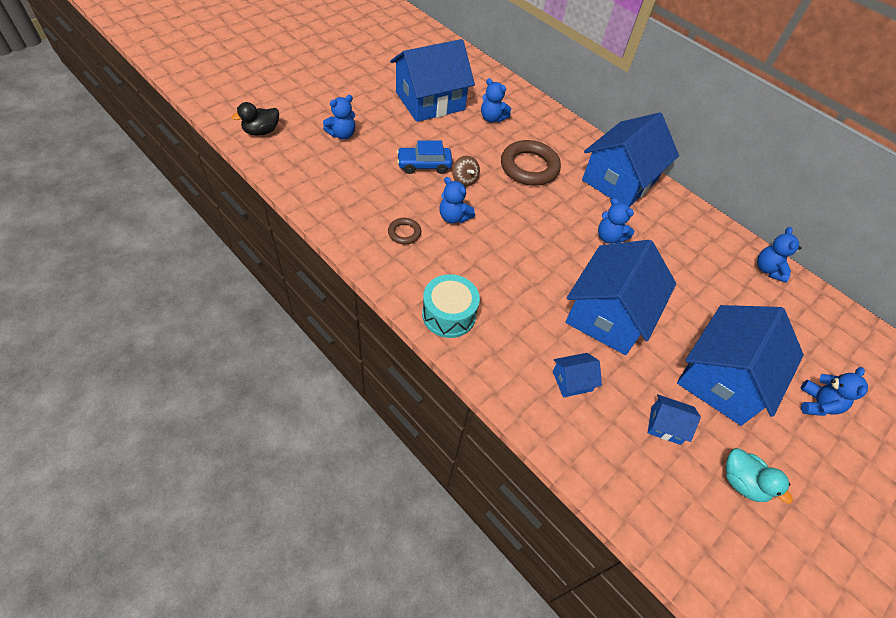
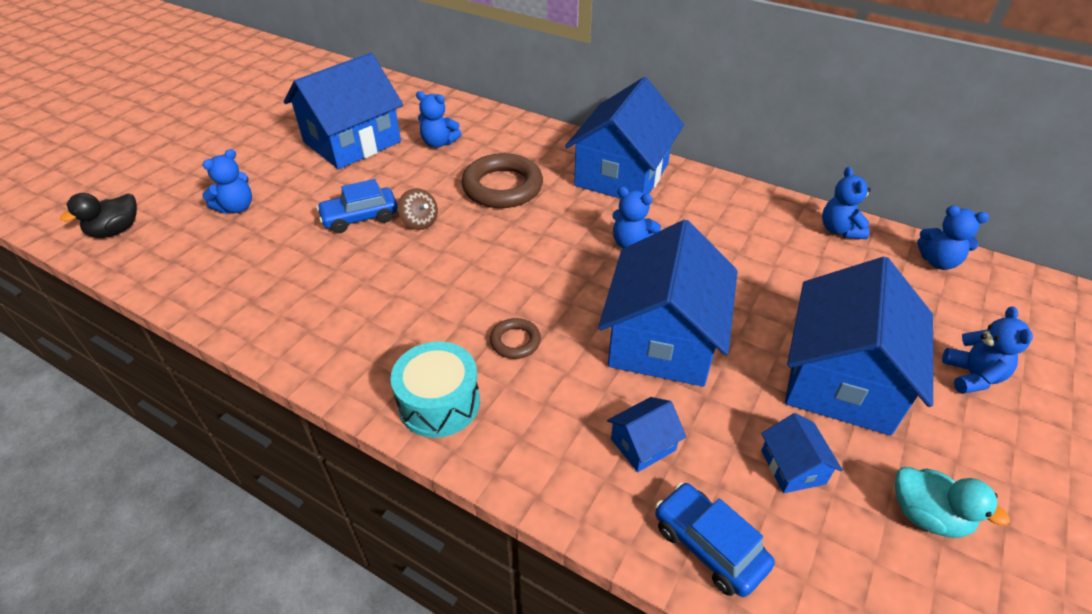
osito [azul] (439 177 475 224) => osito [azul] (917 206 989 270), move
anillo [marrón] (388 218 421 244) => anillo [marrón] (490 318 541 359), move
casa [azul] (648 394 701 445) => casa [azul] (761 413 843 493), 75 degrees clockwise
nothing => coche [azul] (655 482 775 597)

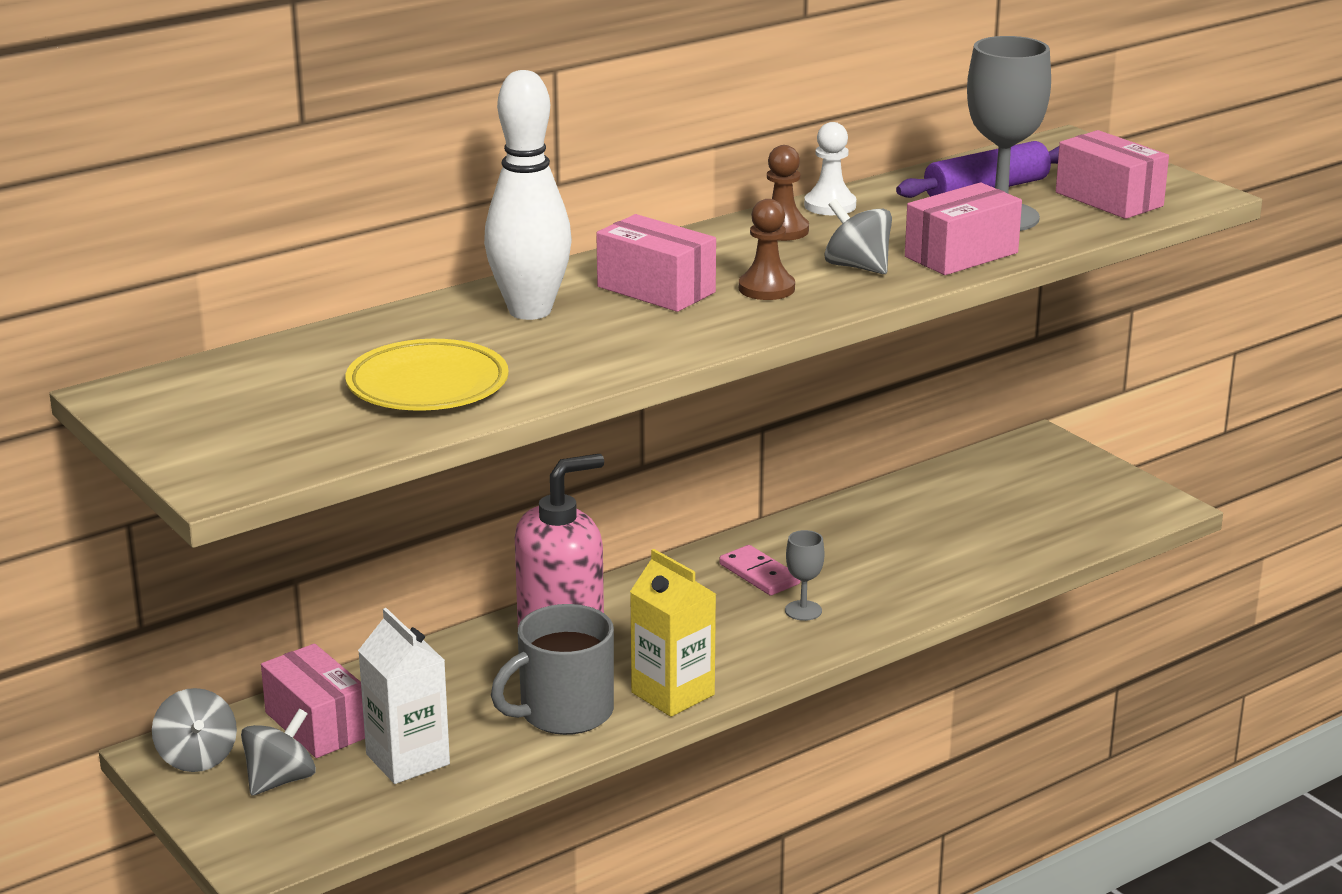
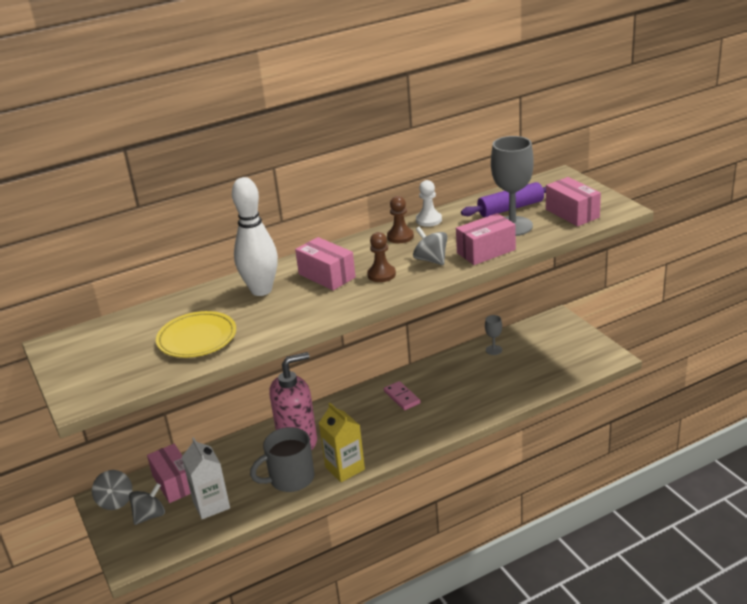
copa [gris] (785 530 824 621) => copa [gris] (485 315 502 355), move

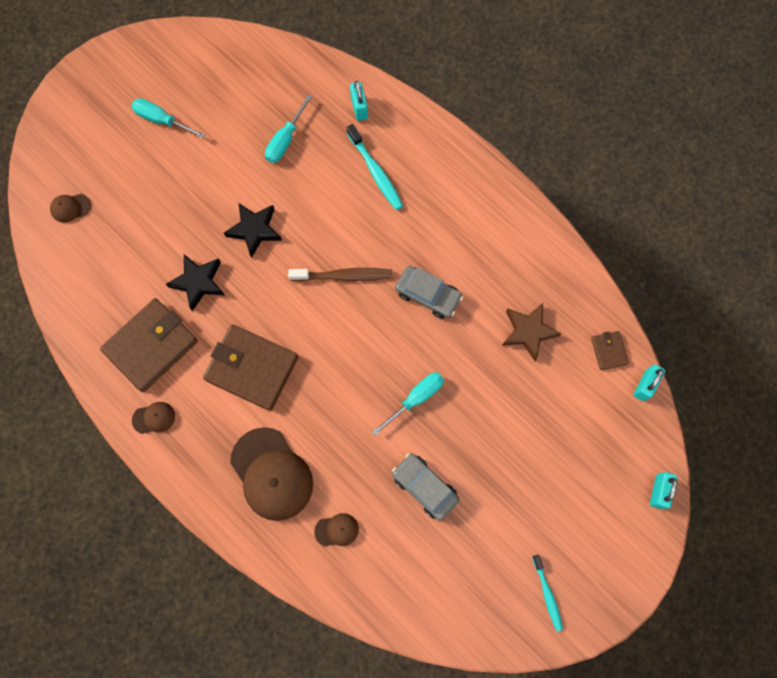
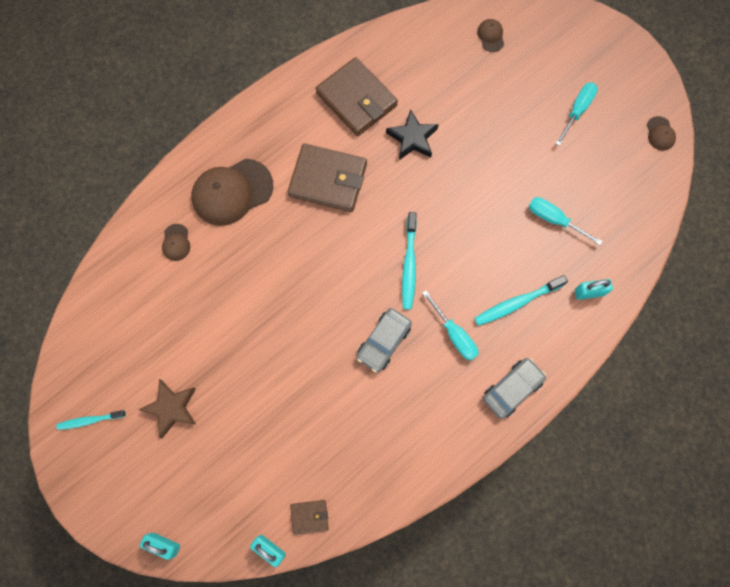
estrella [negro] (224 203 282 258) => nothing
cepillo de dientes [marrón] (288 268 393 281) => cepillo de dientes [turquesa] (402 212 417 310)
estrella [marrón] (502 303 561 361) => estrella [marrón] (138 379 197 438), move
cartera [marrón] (203 324 298 411) => cartera [marrón] (287 143 367 212), 75 degrees clockwise
destornillador [turquesa] (372 372 444 436) => destornillador [turquesa] (422 290 479 361), move
gorra [marrón] (132 402 175 434) => gorra [marrón] (647 116 676 151), move
coche [gris] (392 453 460 520) => coche [gris] (483 358 546 419), move

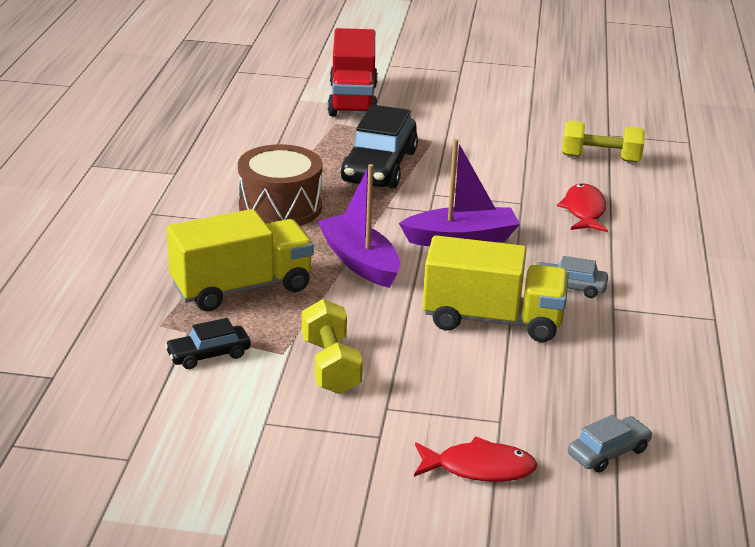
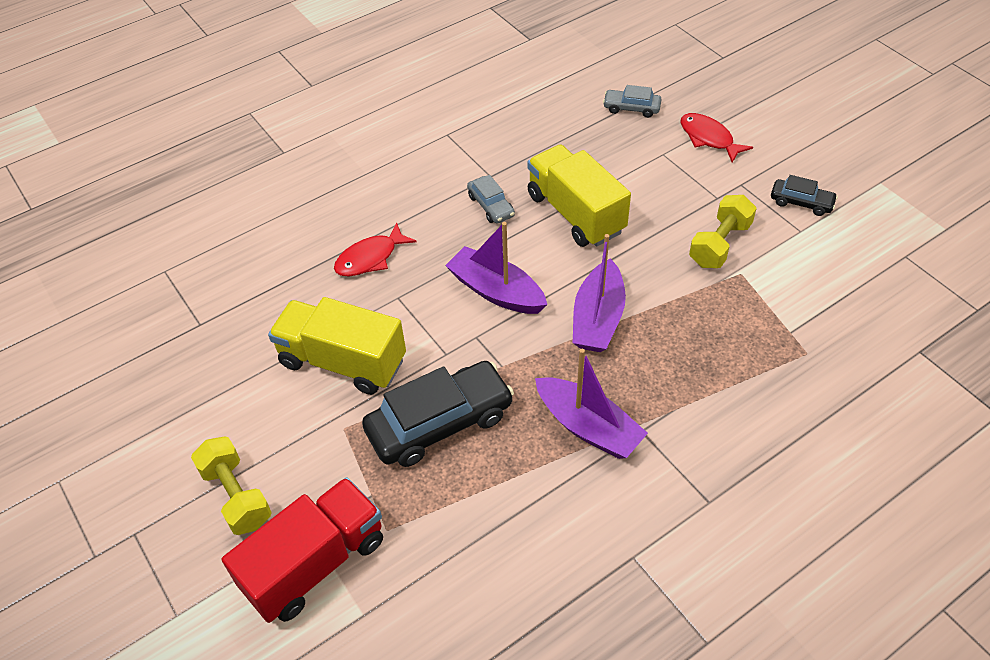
mancuerna [amarillo] (562 121 645 162) => mancuerna [amarillo] (191 436 272 535), move
tambor [marrón] (238 144 323 226) => barco [morado] (535 349 648 459)
camión [amarillo] (167 209 314 311) => camión [amarillo] (268 297 406 395), move
coche [negro] (165 318 251 369) => coche [negro] (771 175 838 216), move

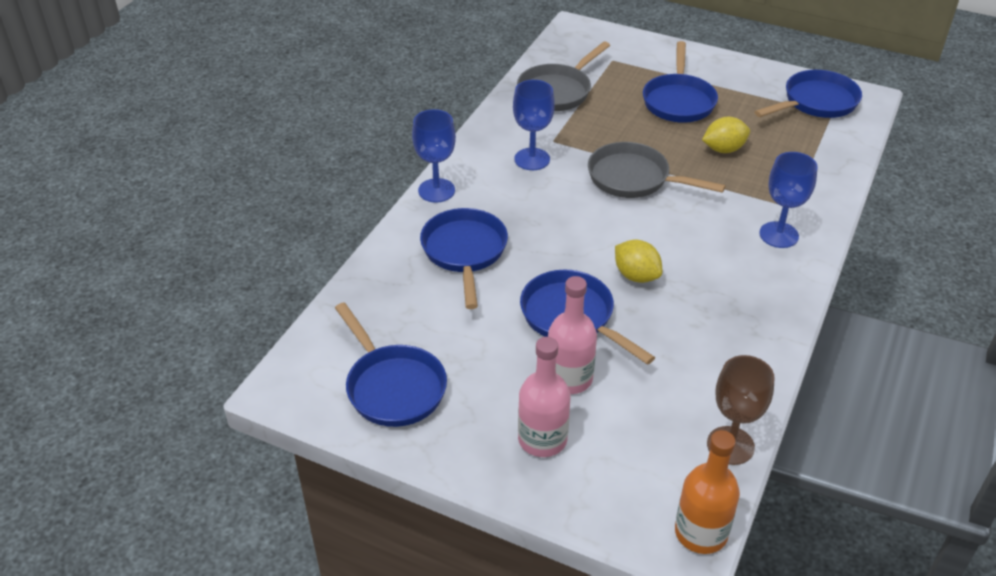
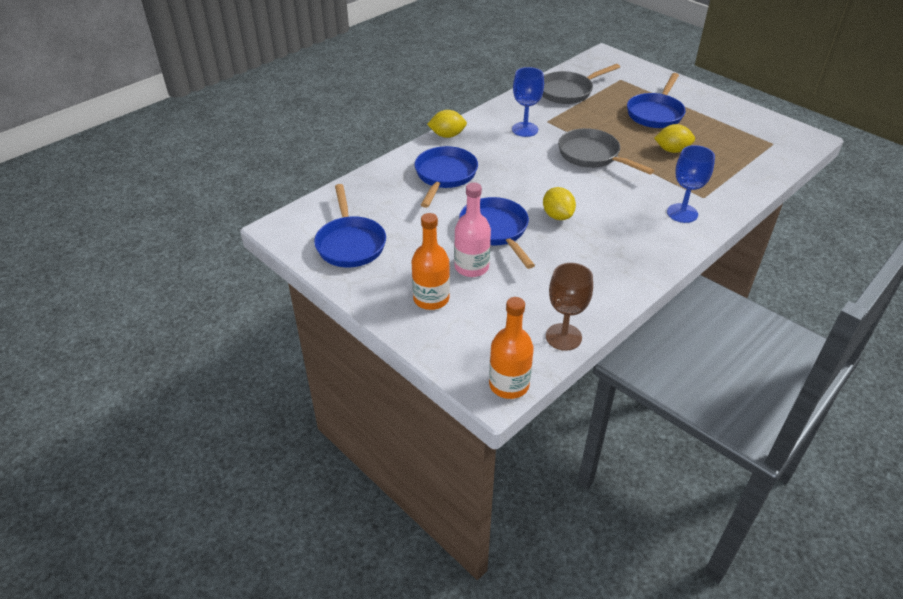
sartén [azul] (754 70 862 118) => nothing
copa [azul] (412 109 456 203) => limón [amarillo] (427 110 467 138)
botella [rosa] (518 337 570 457) => botella [naranja] (412 213 450 310)

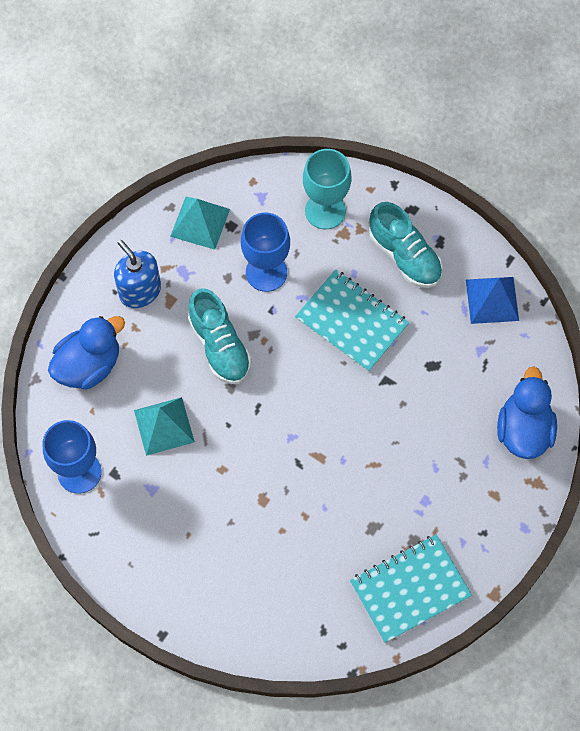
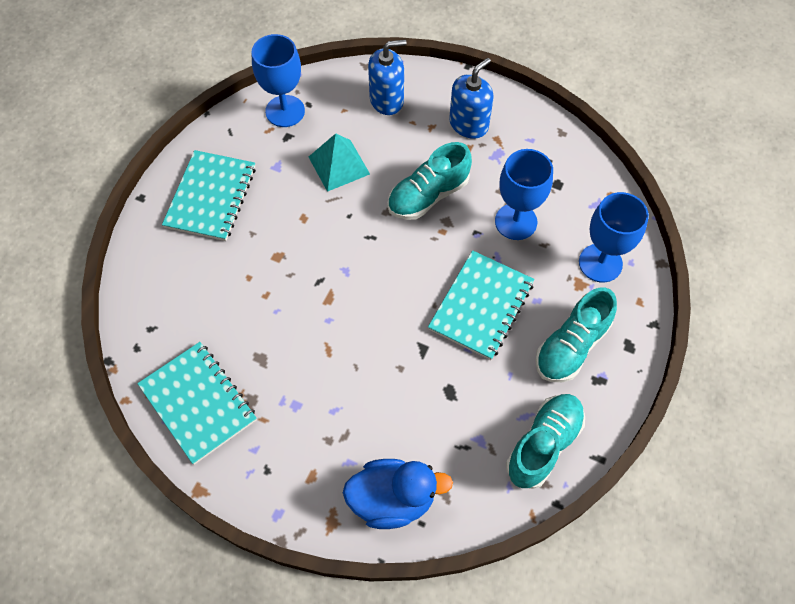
copa [turquesa] (303 149 352 229) => copa [azul] (579 192 649 282)
pirámide [turquesa] (170 197 230 250) => nothing
pirámide [azul] (466 277 519 324) => zapato [turquesa] (506 394 585 489)
pato [azul] (48 316 125 390) => dispensador de jabón [azul] (368 39 407 115)
nothing => cuaderno [turquesa] (162 150 256 241)

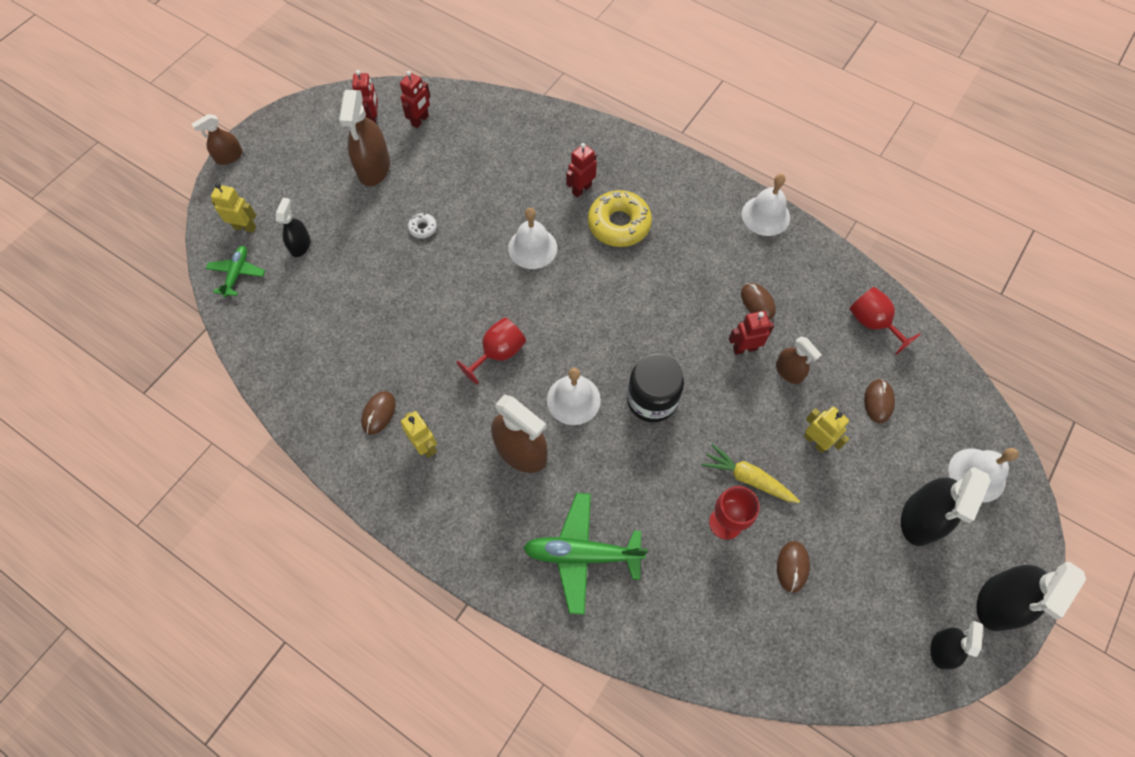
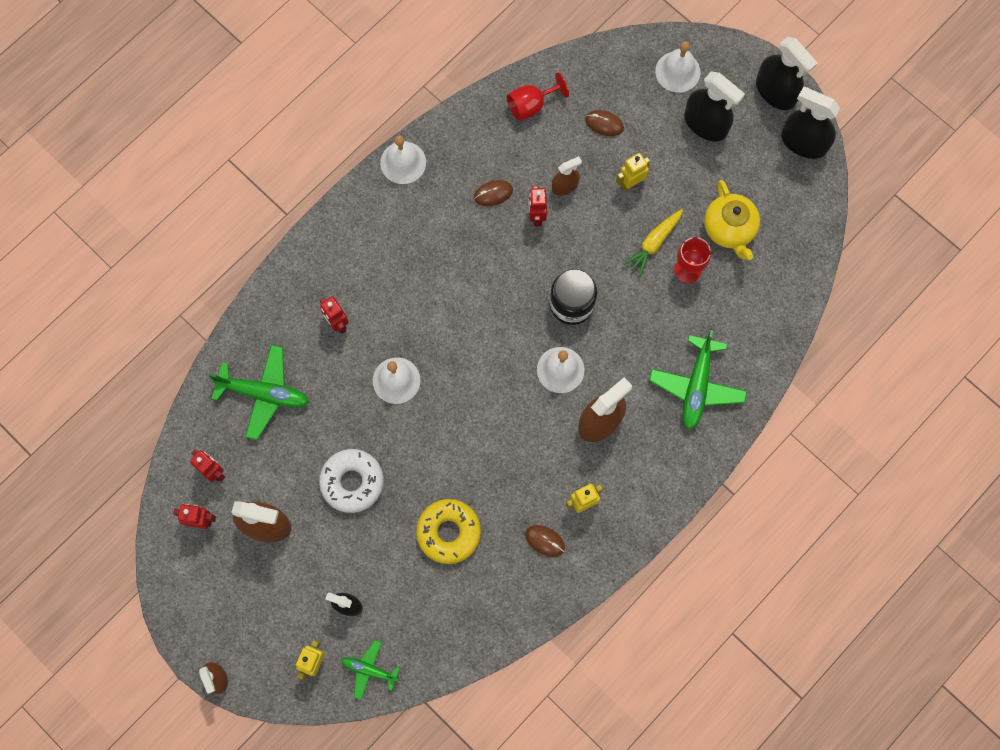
rosquilla [amarillo] (588 190 652 247) => rosquilla [amarillo] (416 499 481 564), move
rosquilla [blanco] (408 213 437 239) => rosquilla [blanco] (319 449 384 513), x2.22
copa [rojo] (456 317 526 385) => nothing
ratón [marrón] (777 541 810 593) => tetera [amarillo] (704 180 760 260)
pulverizador [negro] (930 621 983 670) => pulverizador [negro] (781 87 840 159), x1.75
nothing => avión [verde] (208 345 309 440)

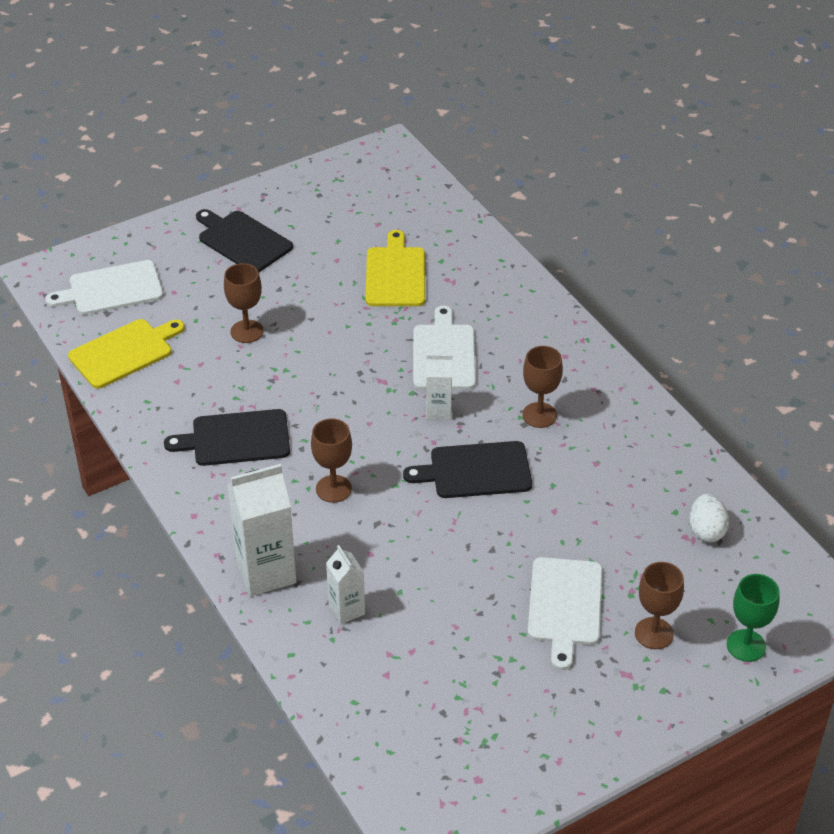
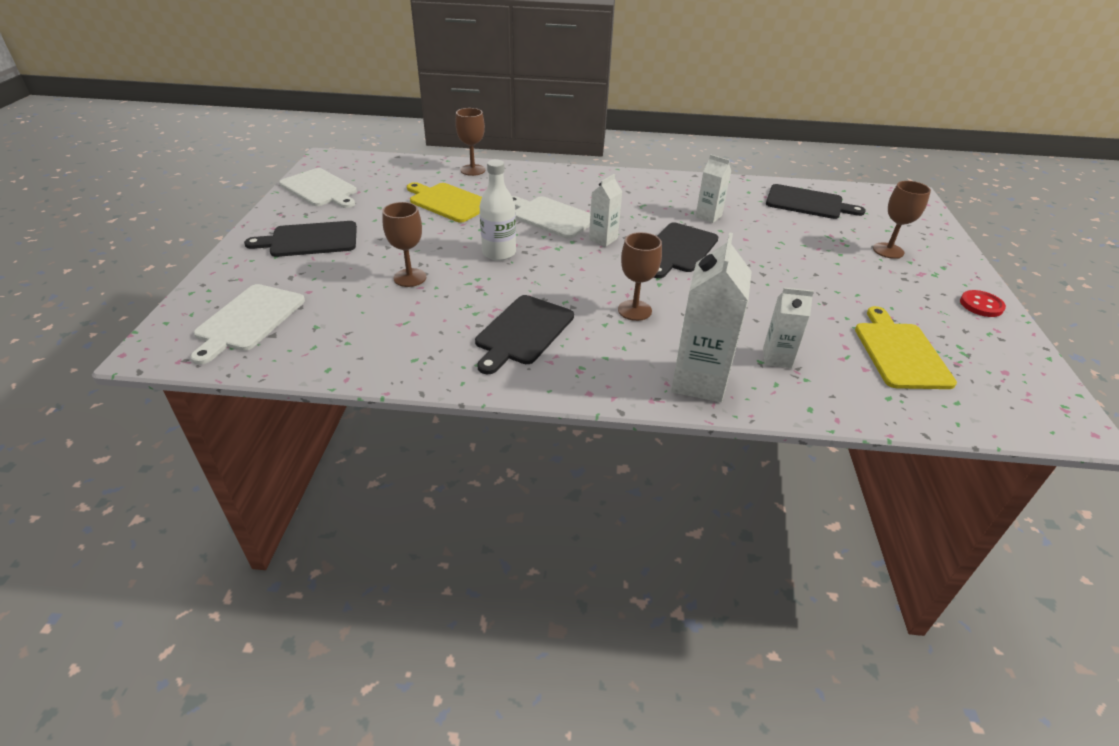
tabla de cortar [amarillo] (68 319 185 389) => tabla de cortar [amarillo] (855 306 957 389), move
copa [marrón] (522 346 563 428) => copa [marrón] (455 108 485 176), move
huevo [blanco] (689 494 729 542) => tabla de cortar [negro] (766 184 866 219)
tabla de cortar [blanco] (528 557 602 670) => tabla de cortar [blanco] (279 168 357 208), move
copa [verde] (727 574 780 662) => nothing
nothing => cartón de leche [blanco] (695 155 731 223)
nothing => botella [blanco] (480 160 516 261)
nothing => botón [rojo] (960 290 1006 317)

